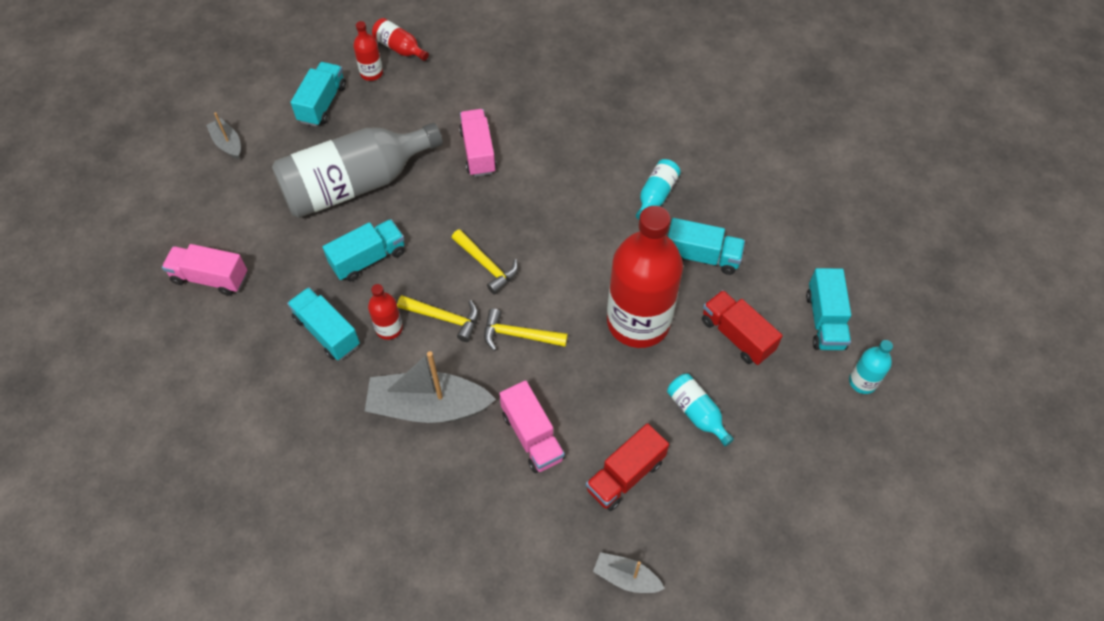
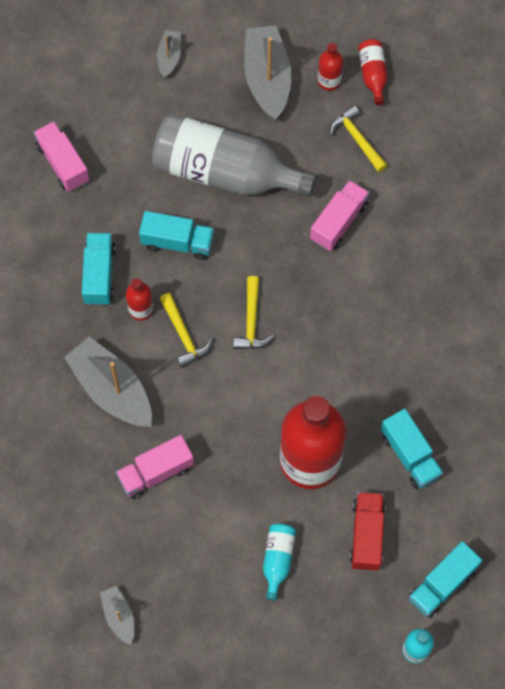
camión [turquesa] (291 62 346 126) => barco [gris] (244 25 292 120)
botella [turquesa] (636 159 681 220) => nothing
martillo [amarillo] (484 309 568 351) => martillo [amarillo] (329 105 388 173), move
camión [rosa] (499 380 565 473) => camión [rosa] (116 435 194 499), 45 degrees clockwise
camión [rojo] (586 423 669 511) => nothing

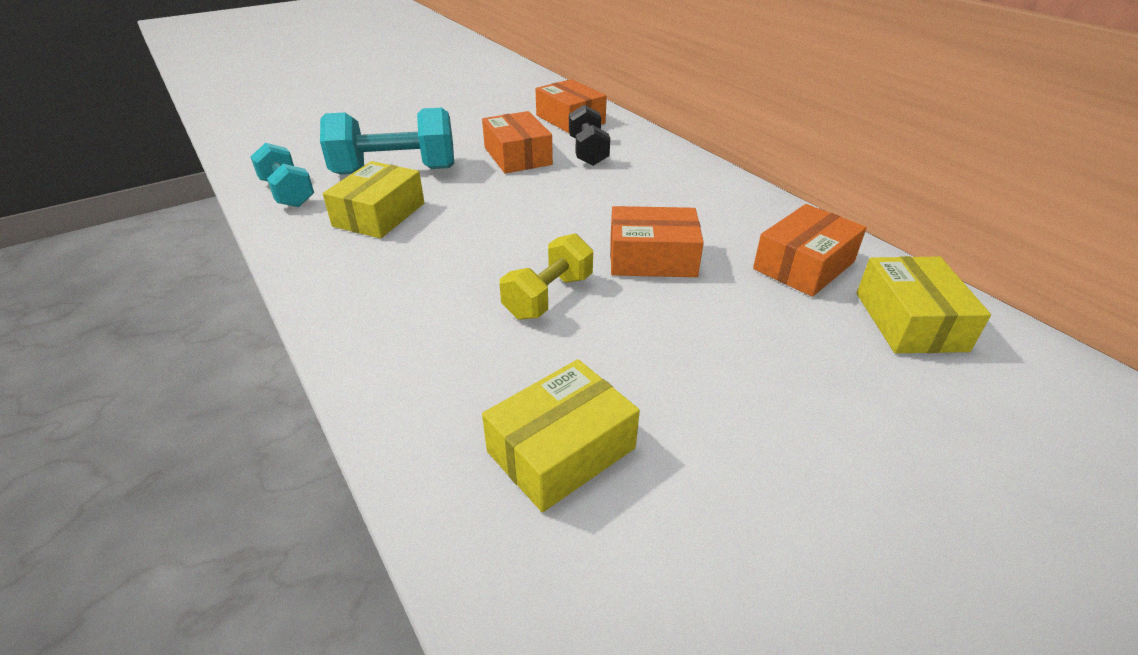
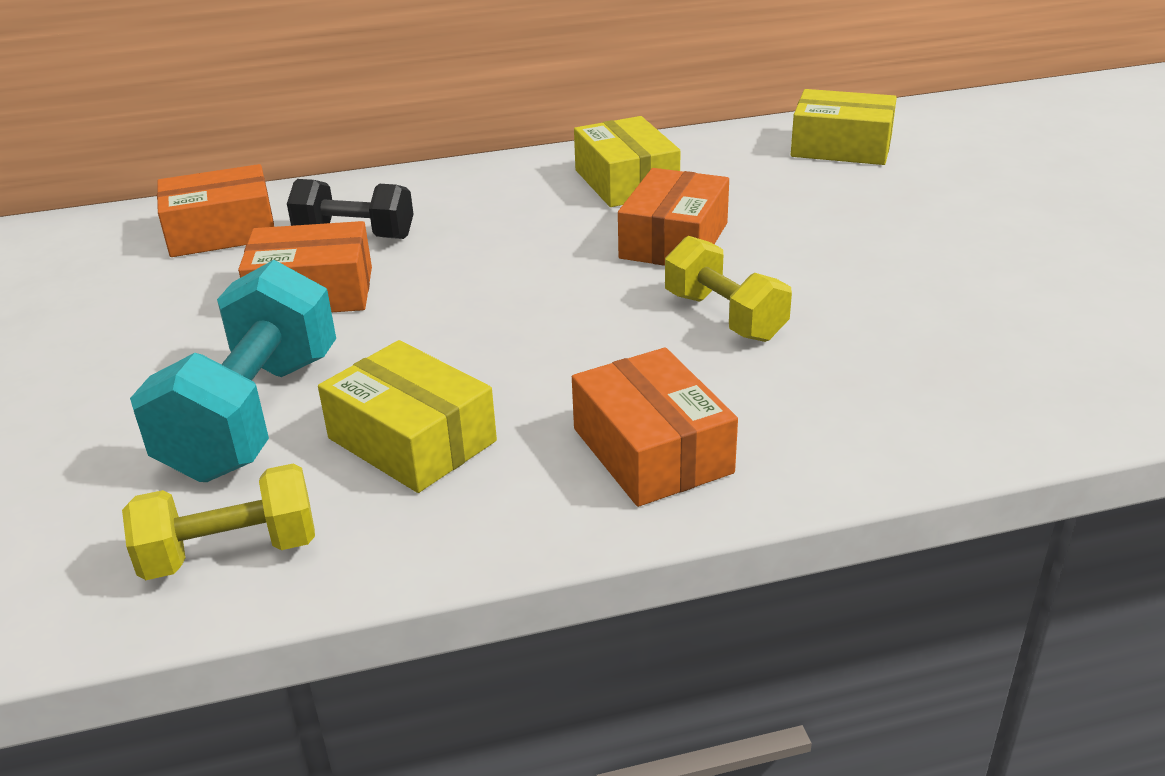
mancuerna [turquesa] (251 143 314 207) => mancuerna [amarillo] (122 464 315 580)
caja [naranja] (753 204 867 297) => caja [naranja] (572 347 738 507), move
caja [amarillo] (482 359 640 512) => caja [amarillo] (574 116 681 207), move

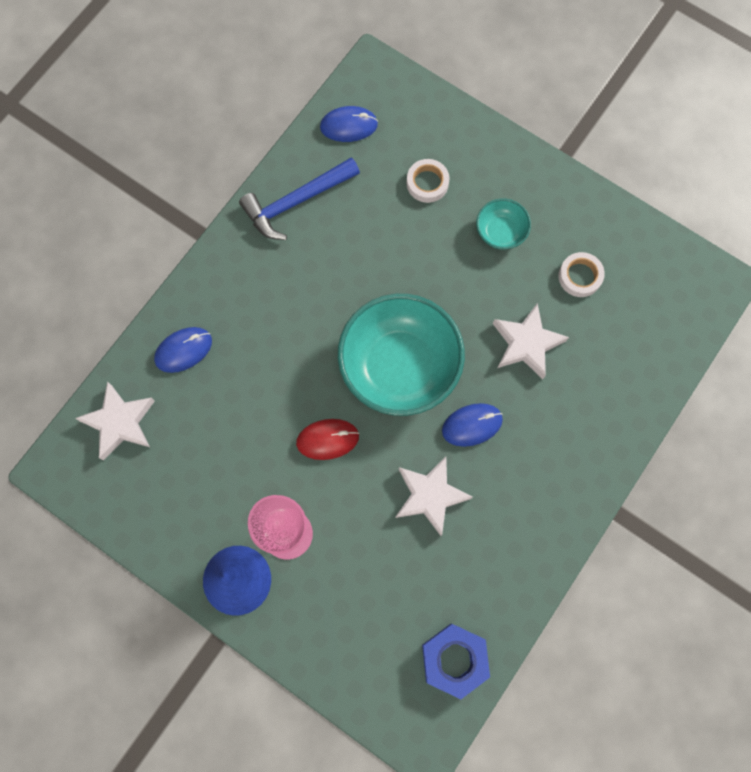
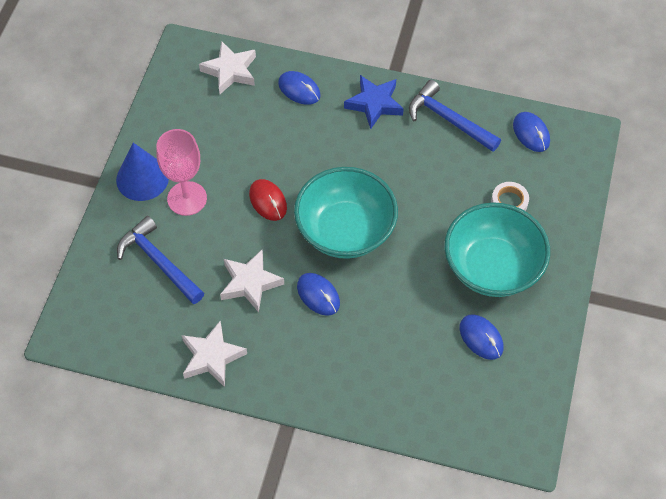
cuenco [turquesa] (476 198 531 250) => cuenco [turquesa] (444 202 550 297), x2.17
cinta adhesiva [blanco] (558 252 605 297) => ratón [azul] (460 314 504 360)
estrella [blanco] (493 303 569 379) => estrella [blanco] (182 321 247 387), move
tuerca [azul] (422 624 490 699) => nothing
nothing => estrella [azul] (344 75 404 129)
nothing => martillo [azul] (117 216 204 304)

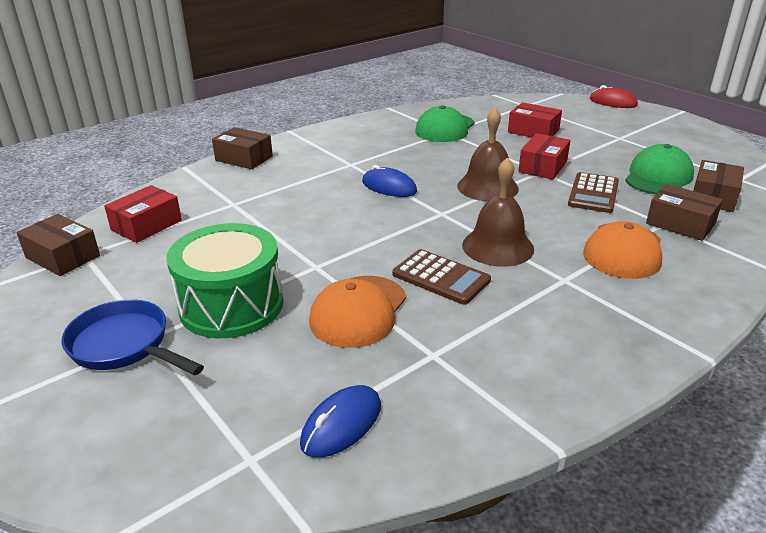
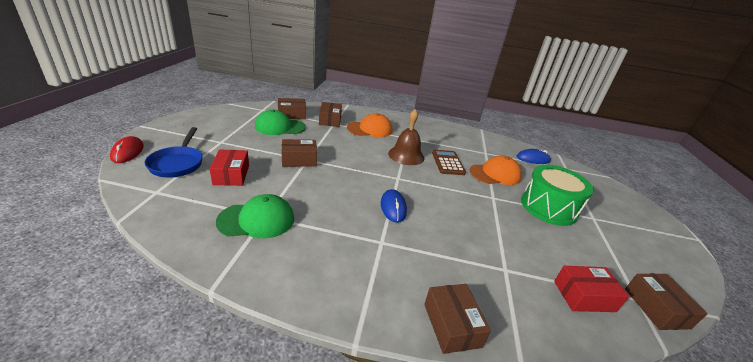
campana [marrón] (457 108 519 201) => nothing
caja [rojo] (518 133 571 179) => caja [marrón] (282 139 317 167)
calculadora [marrón] (568 172 619 213) => nothing
sartén [azul] (61 299 204 375) => sartén [azul] (145 127 203 177), move

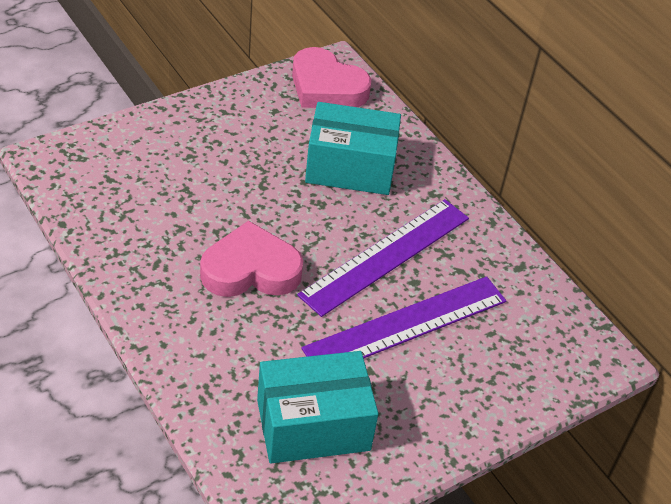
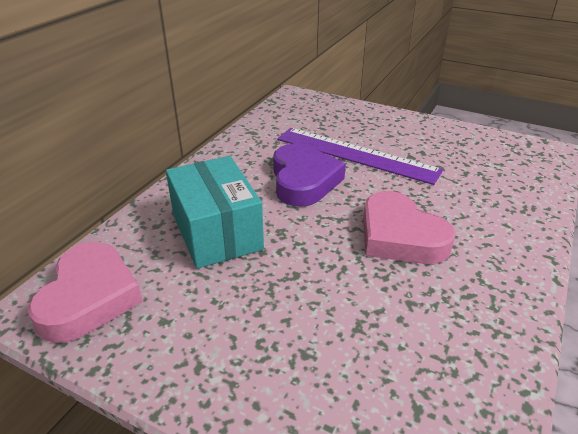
regla [morado] (297 199 469 317) => corazón [morado] (273 144 346 207)
caja [turquesa] (257 351 379 463) => nothing

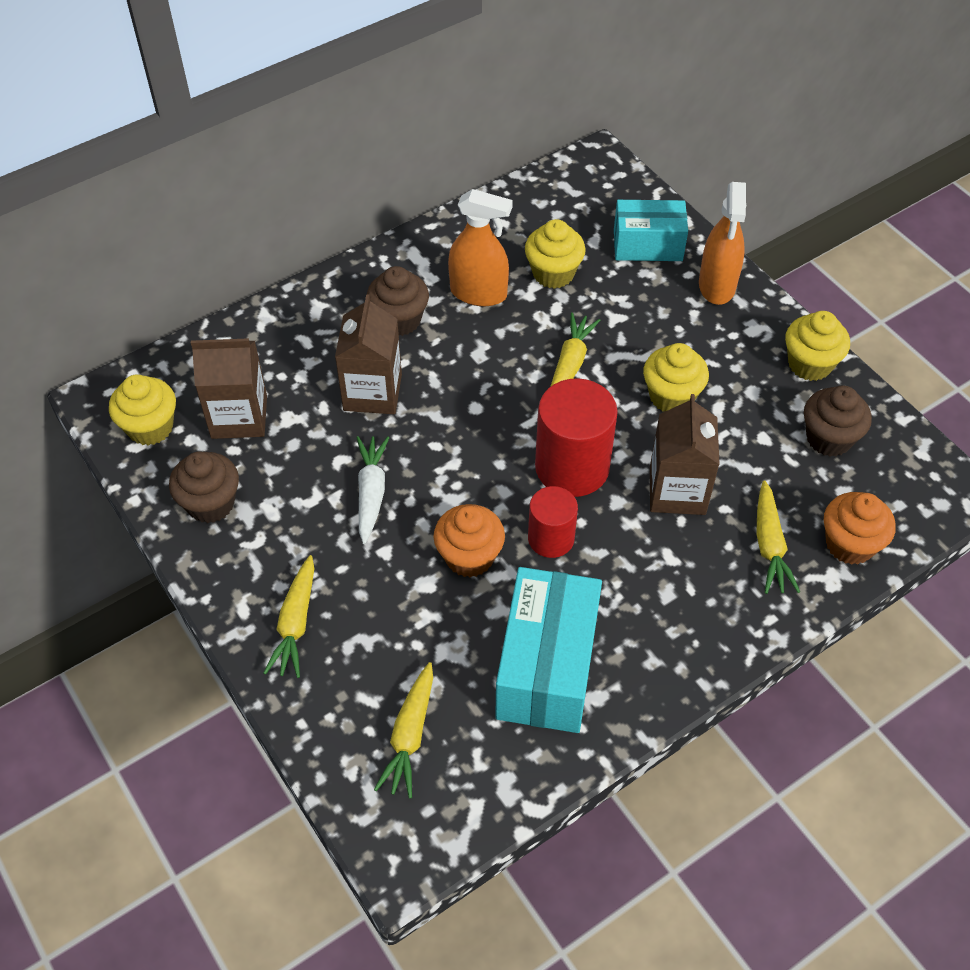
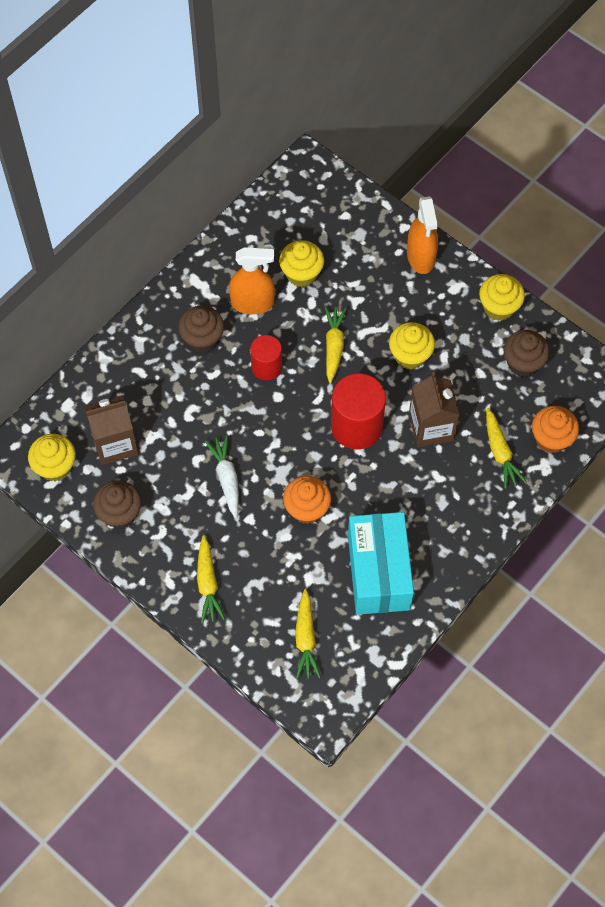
caja [turquesa] (614 200 688 261) => nothing
cartón de leche [marrón] (335 294 402 414) => nothing
cilindro [rojo] (528 486 578 558) => cilindro [rojo] (250 335 282 380), move

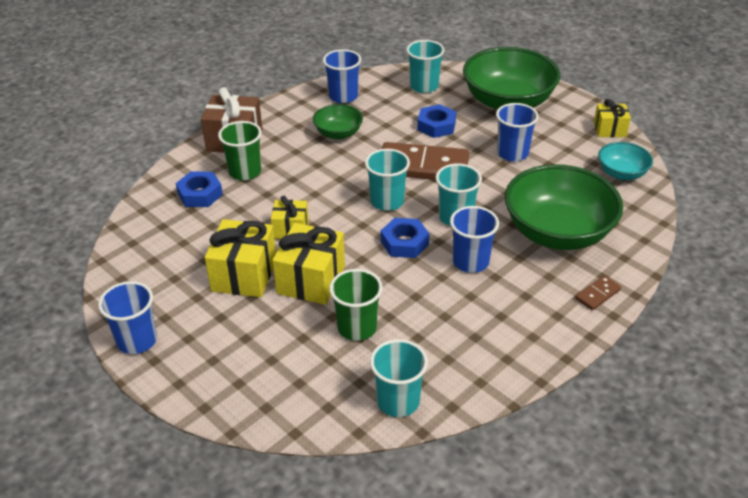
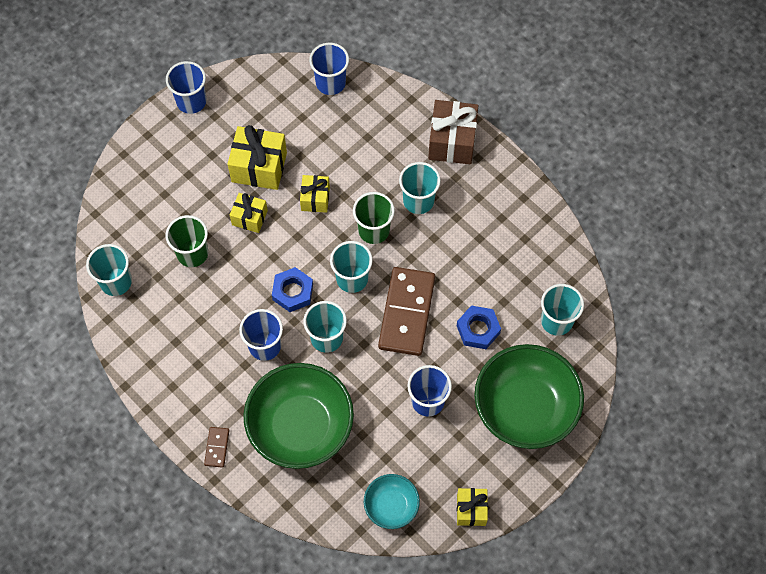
vaso [azul] (323 49 361 103) => vaso [azul] (309 43 349 95), move
cuenco [verde] (313 104 363 139) => nothing
vaso [verde] (218 121 262 181) => vaso [verde] (353 192 395 244), move
tuerca [azul] (175 171 223 207) => nothing
regalo [amarillo] (272 223 345 305) => regalo [amarillo] (230 193 268 233), x0.60
ficha de dominó [marrón] (575 275 621 310) => ficha de dominó [marrón] (204 427 229 468), 45 degrees clockwise
nothing => vaso [turquesa] (399 162 441 214)

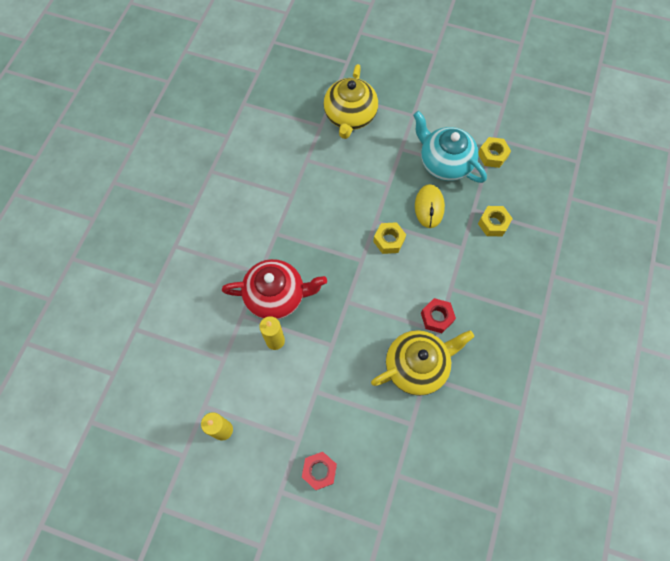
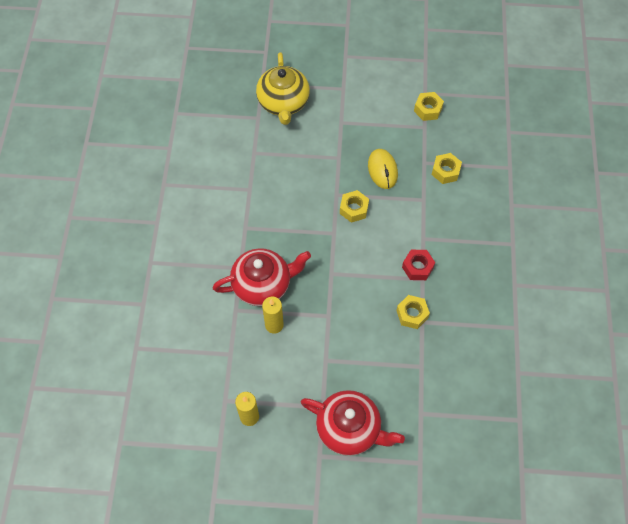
tetera [turquesa] (413 111 487 183) => nothing
tetera [amarillo] (371 330 474 396) => tuerca [amarillo] (396 295 430 329)
tuerca [rojo] (302 452 337 490) => tetera [rojo] (301 390 405 456)

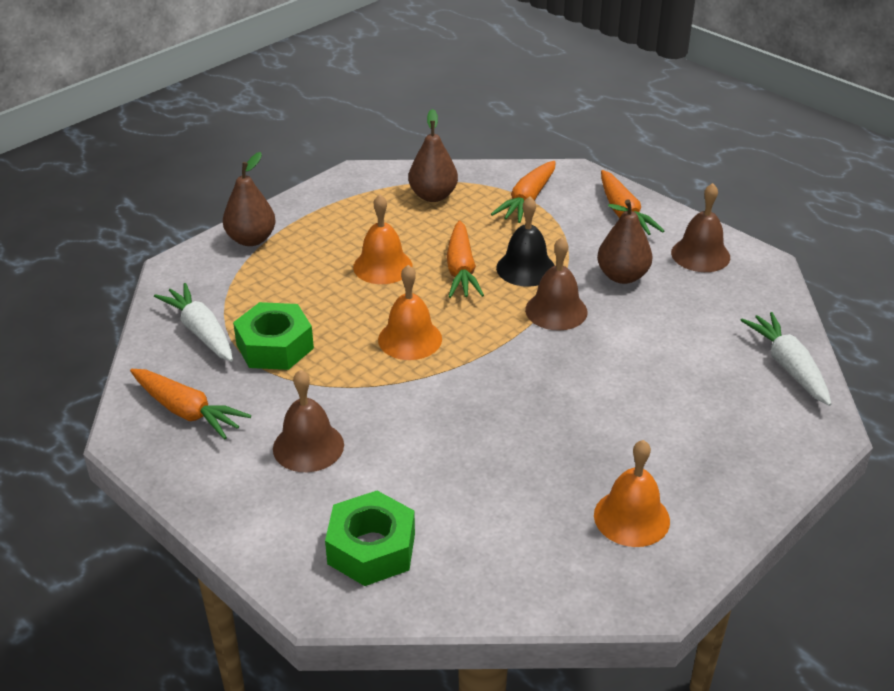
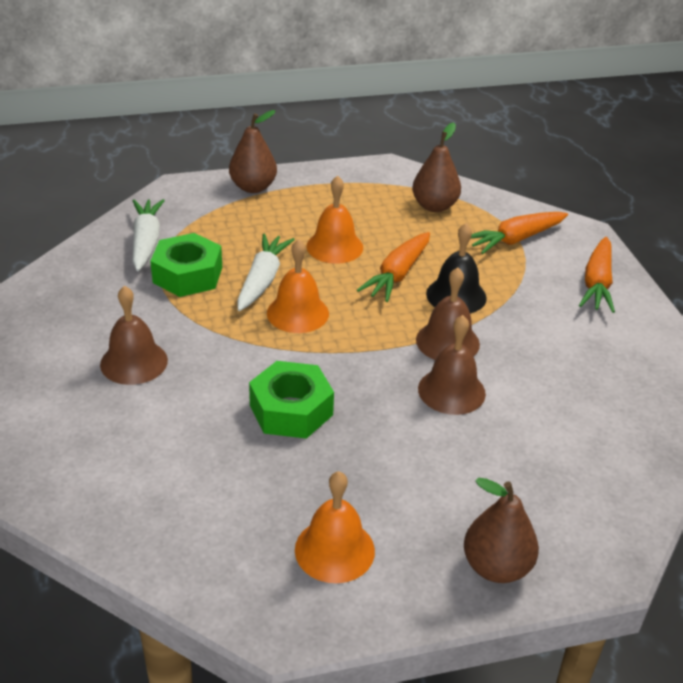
campana [marrón] (671 183 730 272) => campana [marrón] (418 315 486 415), move
pera [marrón] (597 199 652 284) => pera [marrón] (464 478 539 583), move
zanahoria [blanco] (740 312 832 406) => zanahoria [blanco] (237 233 295 311), move
zanahoria [naranja] (130 369 251 440) => nothing
tuerca [verde] (325 491 415 586) => tuerca [verde] (249 361 334 439), move

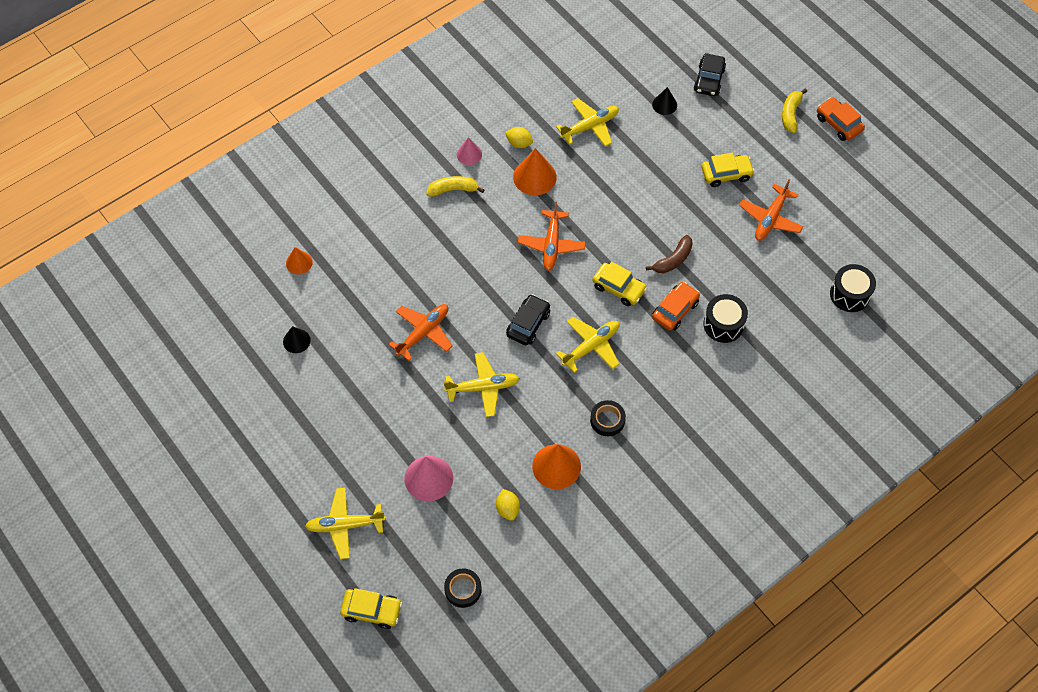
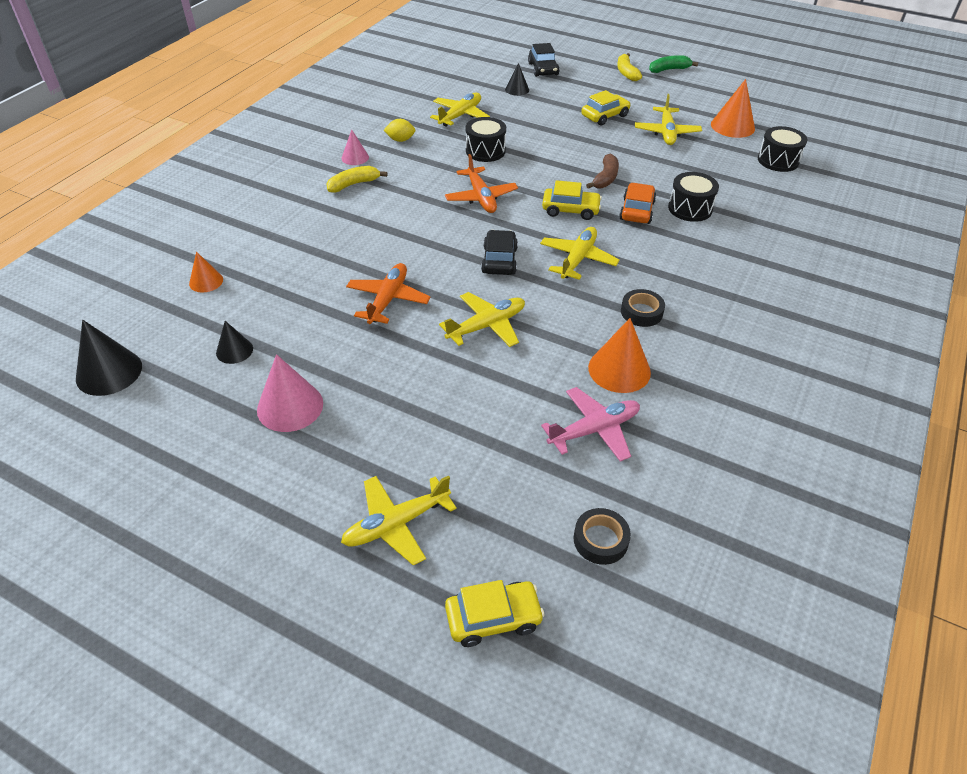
coche [naranja] (817 97 865 141) => plátano [verde] (649 55 698 73)
cono [naranja] (513 148 557 195) => cono [naranja] (711 79 755 138), move
avión [naranja] (739 179 804 241) => avión [amarillo] (635 94 702 145)
cono [rosa] (404 456 453 501) => cono [rosa] (257 354 323 432), move
limón [amarillo] (496 489 520 521) => avión [rosa] (541 387 640 462)
nothing => tambor [negro] (466 117 506 162)
nothing => cono [negro] (76 320 142 396)

